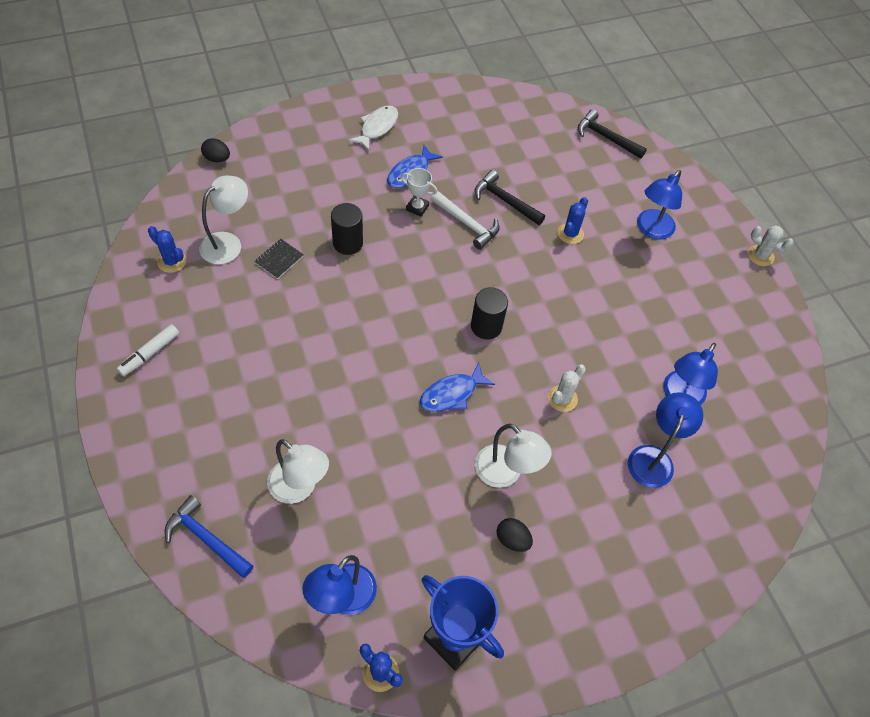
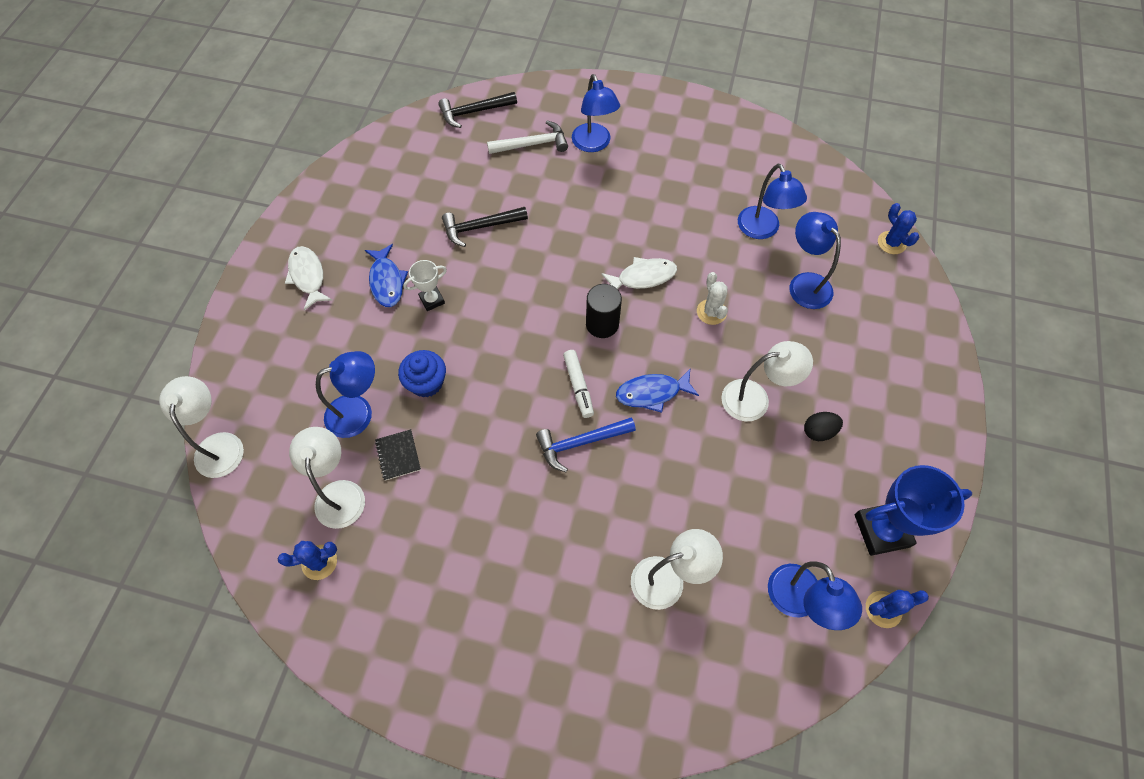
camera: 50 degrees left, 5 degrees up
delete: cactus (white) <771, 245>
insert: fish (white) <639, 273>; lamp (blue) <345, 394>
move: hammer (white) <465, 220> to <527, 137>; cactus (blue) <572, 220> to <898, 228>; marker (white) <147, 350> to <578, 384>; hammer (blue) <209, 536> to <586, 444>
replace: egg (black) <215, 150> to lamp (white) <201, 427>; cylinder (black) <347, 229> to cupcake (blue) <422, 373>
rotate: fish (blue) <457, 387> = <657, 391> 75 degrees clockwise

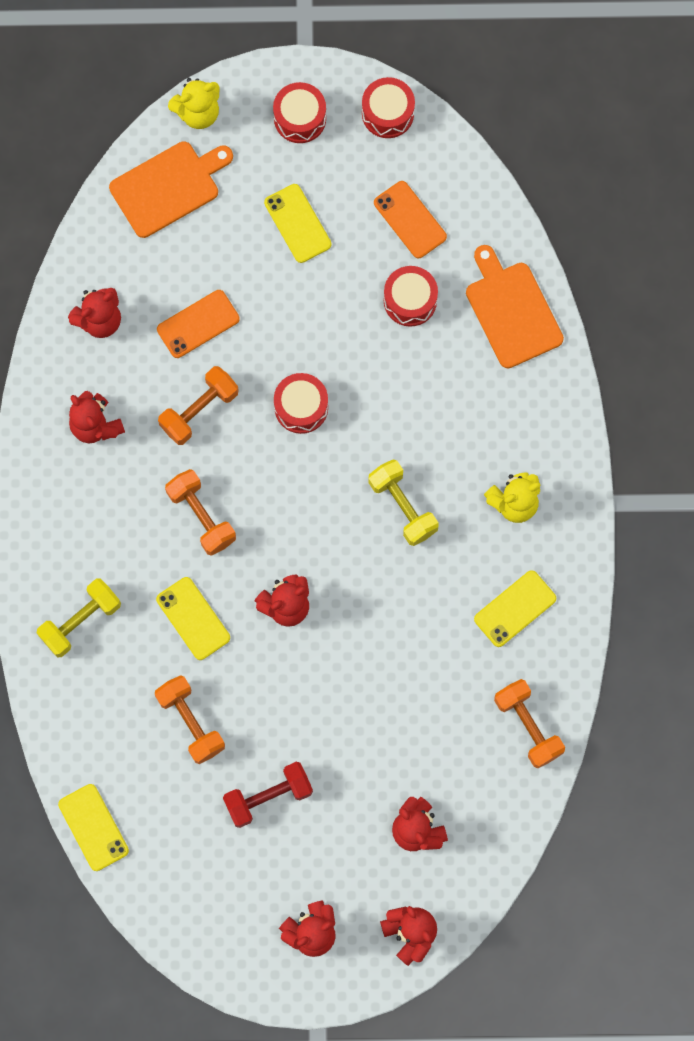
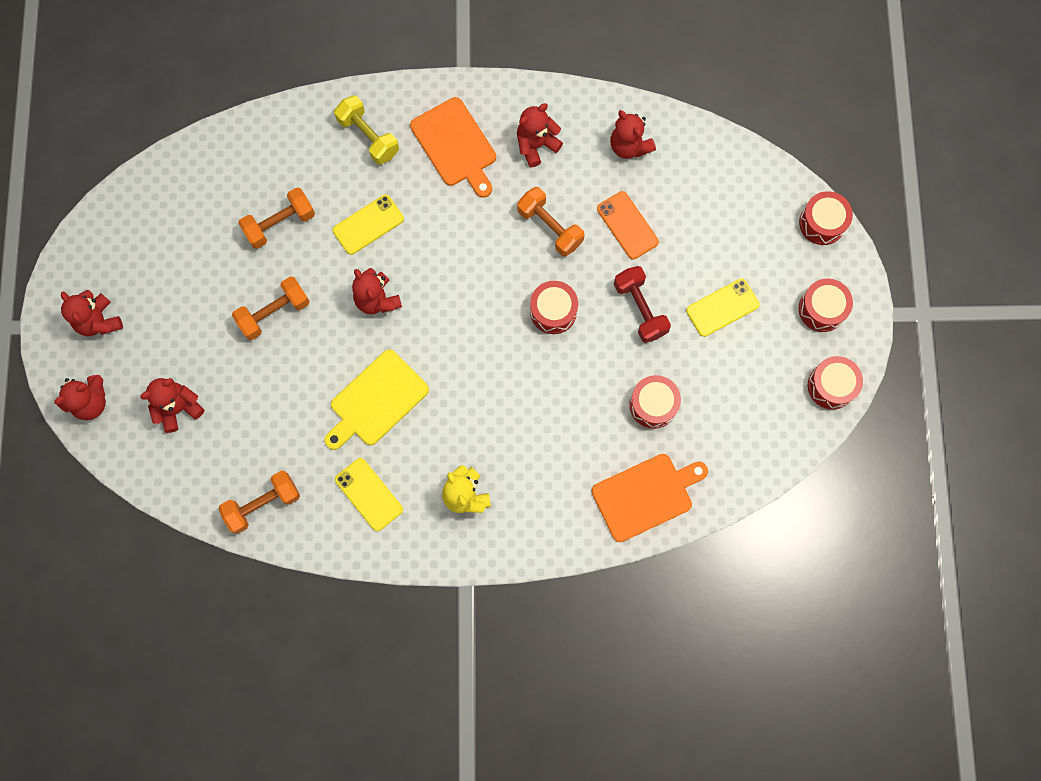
camera: 90 degrees right, 0 degrees up
delete: phone (orange) <410, 219>; dumbbell (yellow) <403, 502>; phone (yellow) <93, 827>
insert: cutting board (yellow) <376, 399>
move: cutting board (orange) <171, 189> to <453, 147>; dumbbell (orange) <200, 512> to <271, 308>; dumbbell (red) <268, 795> to <642, 304>
replace: teddy bear (yellow) <193, 103> to drum (red) <826, 218>

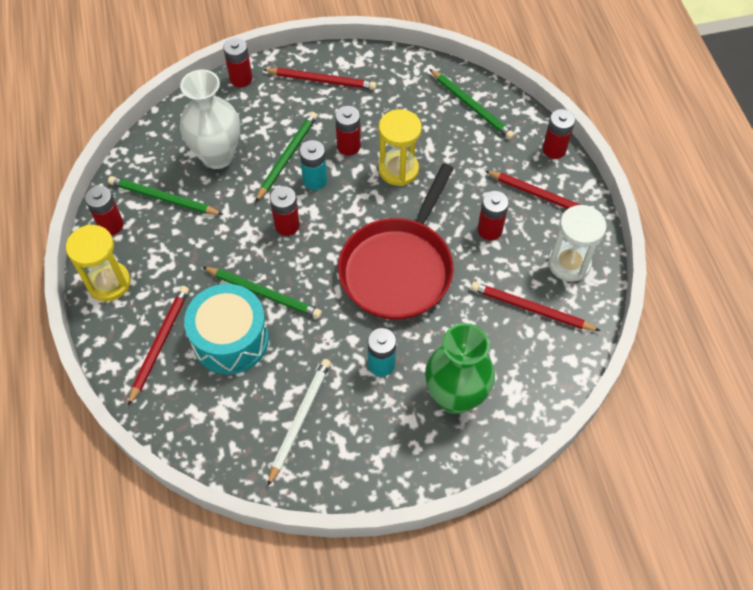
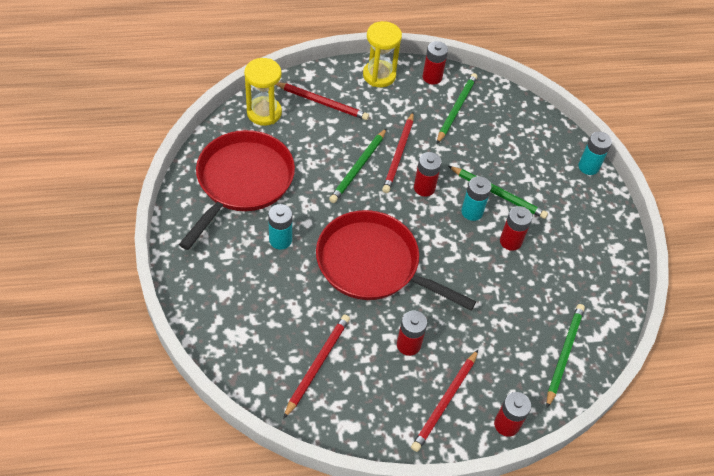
camera: 90 degrees right, 5 degrees down
delete: vase (white) <210, 119>; hourglass (white) <577, 243>; drum (turquoise) <226, 329>; vase (green) <460, 368>
move: pencil (red) <319, 79> to <398, 152>; hourglass (yellow) <400, 147> to <263, 92>
replace: pencil (white) <299, 423> to pan (red) <237, 190>
recolor: battery (red) <237, 62> to battery (turquoise) <595, 153>
rotate: pencil (green) <472, 104> = <565, 356> 150 degrees clockwise

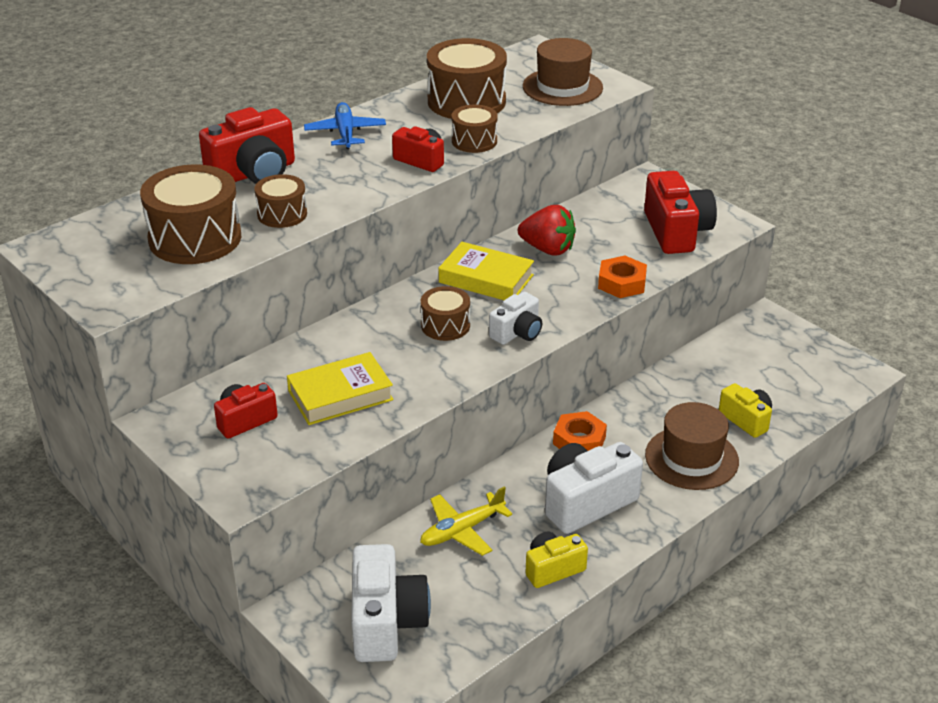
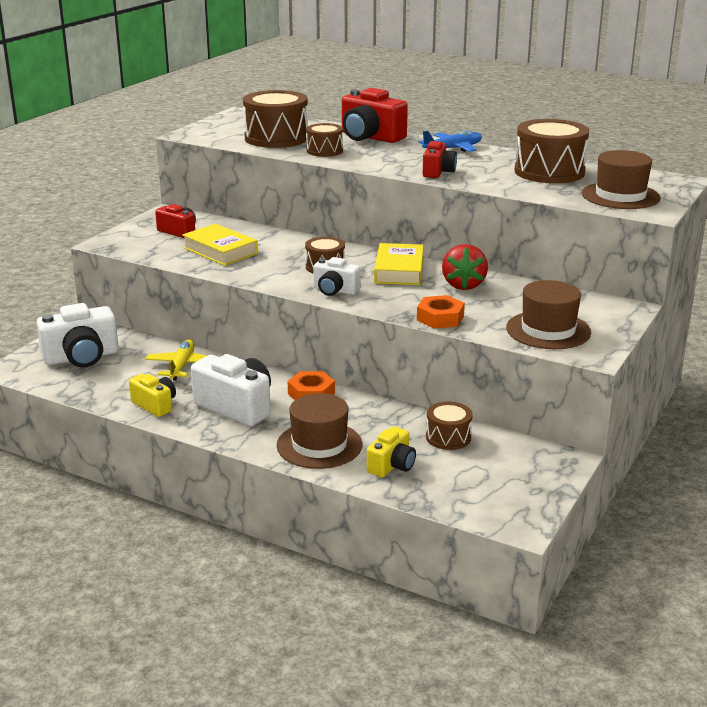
camera: 70 degrees right, 10 degrees down
move: drum (brown) <475, 129> to <449, 425>
replace: camera (red) <680, 212> to hat (brown) <548, 314>
rotate: plane (yellow) <466, 521> = <175, 359> 60 degrees clockwise

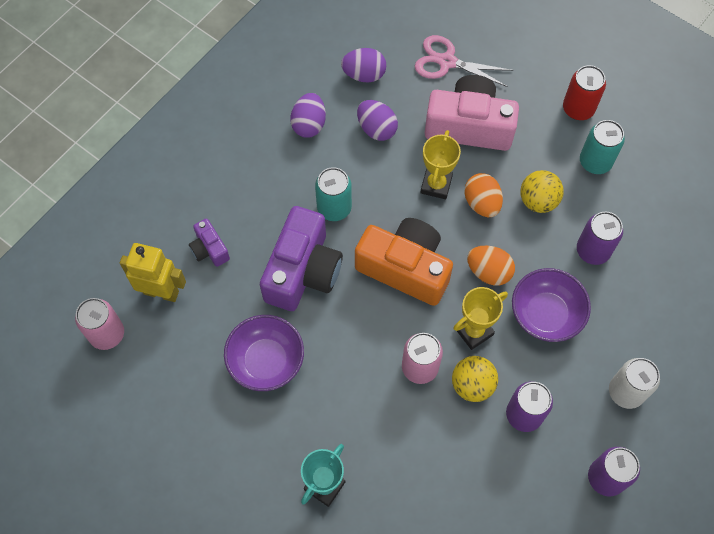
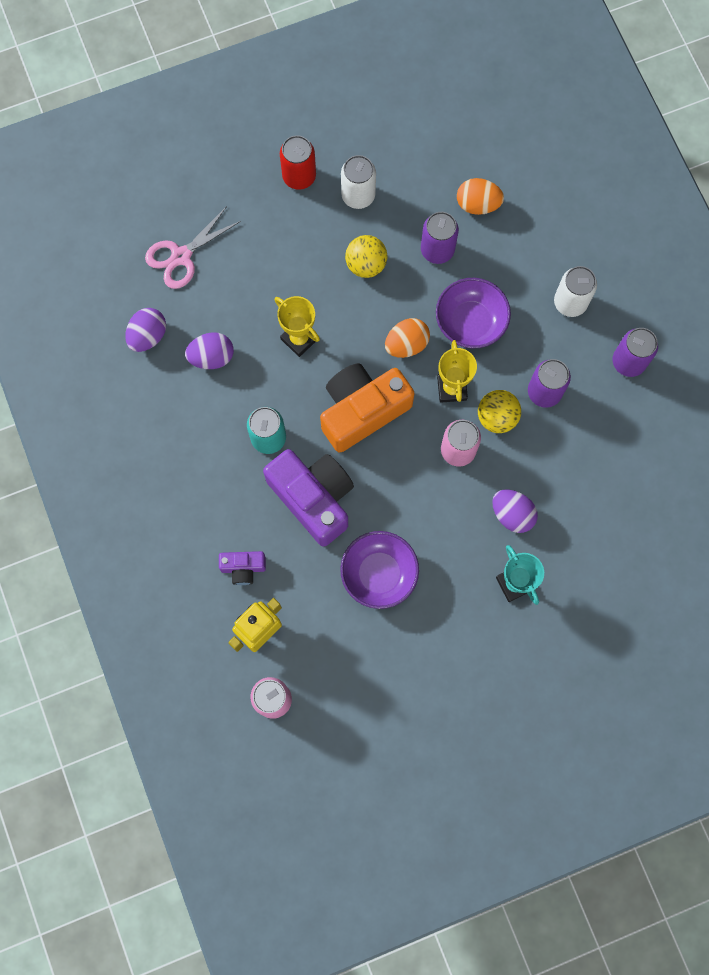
camera: 60 degrees left, 10 degrees up
delete: camera (pink) <472, 113>
move: egg (purple) <308, 115> to <515, 511>; egg (orange) <483, 195> to <480, 196>
recolor: can (turquoise) <602, 147> to can (white) <358, 182>

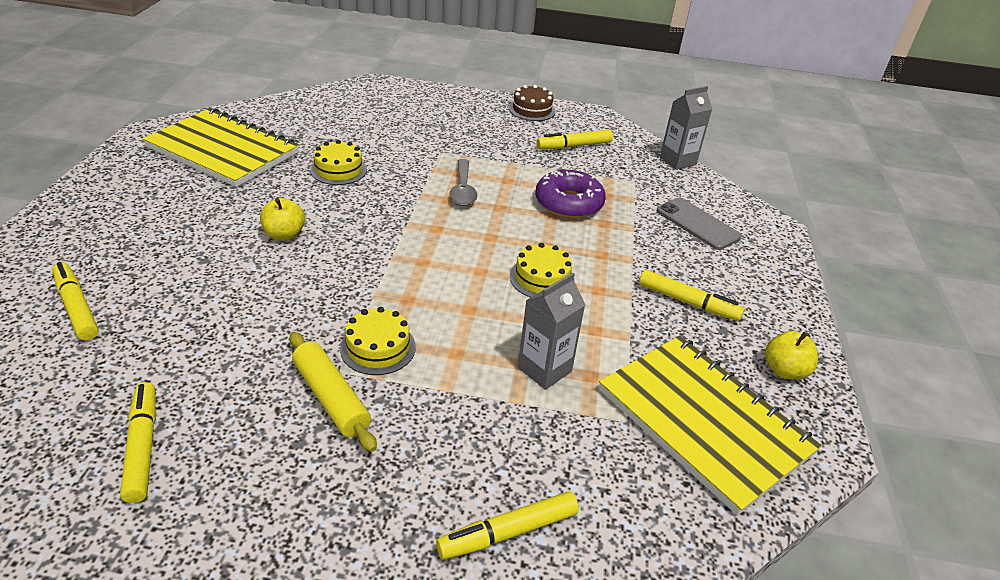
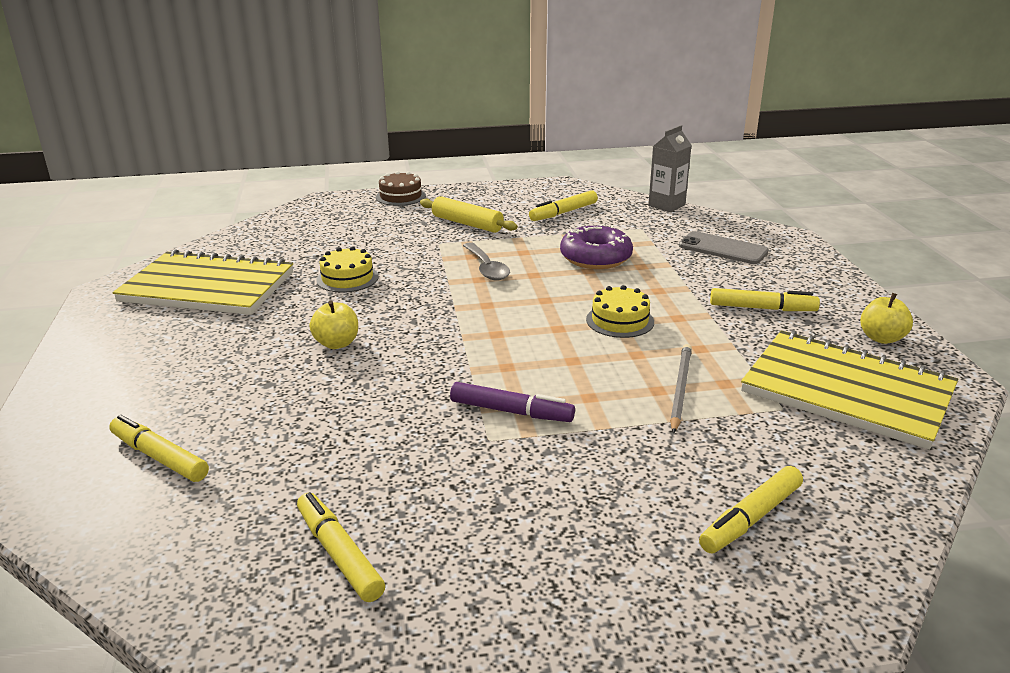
camera: 15 degrees left, 10 degrees down
move: cake (brown) <532, 103> to <401, 188>; rolling pin (yellow) <333, 392> to <469, 214>
replace: carton (grey) <551, 331> to pencil (grey) <681, 389>; cake (yellow) <378, 341> to marker (purple) <512, 402>

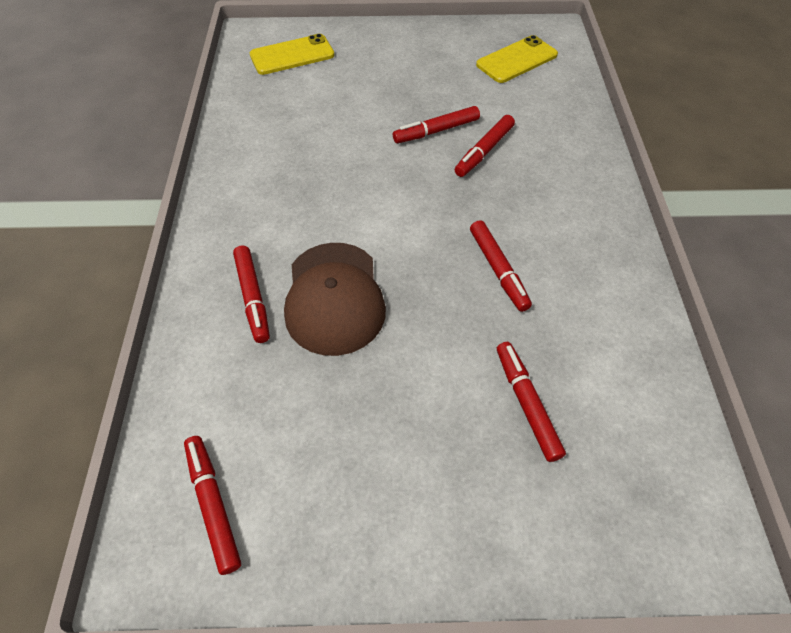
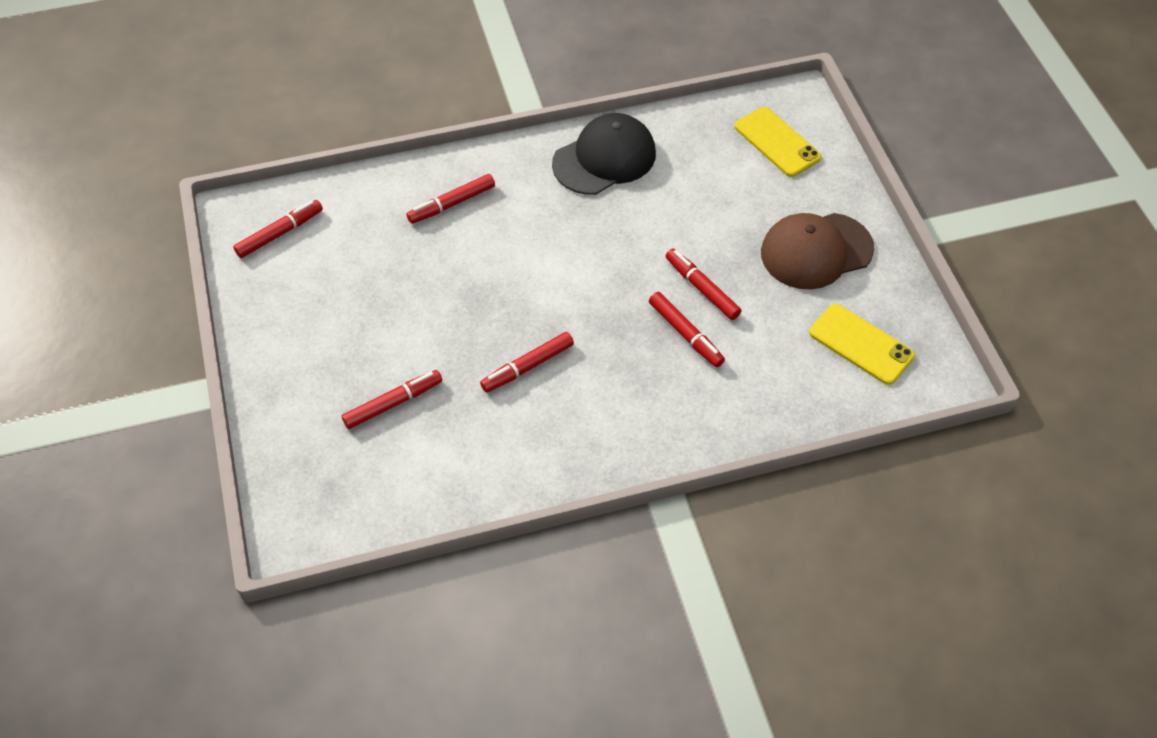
camera: 75 degrees right, 0 degrees up
insert: cap (black) <604, 154>
move: cap (brown) <335, 299> to <817, 251>
rotate: marker (red) <485, 146> = <687, 330> 150 degrees counterclockwise

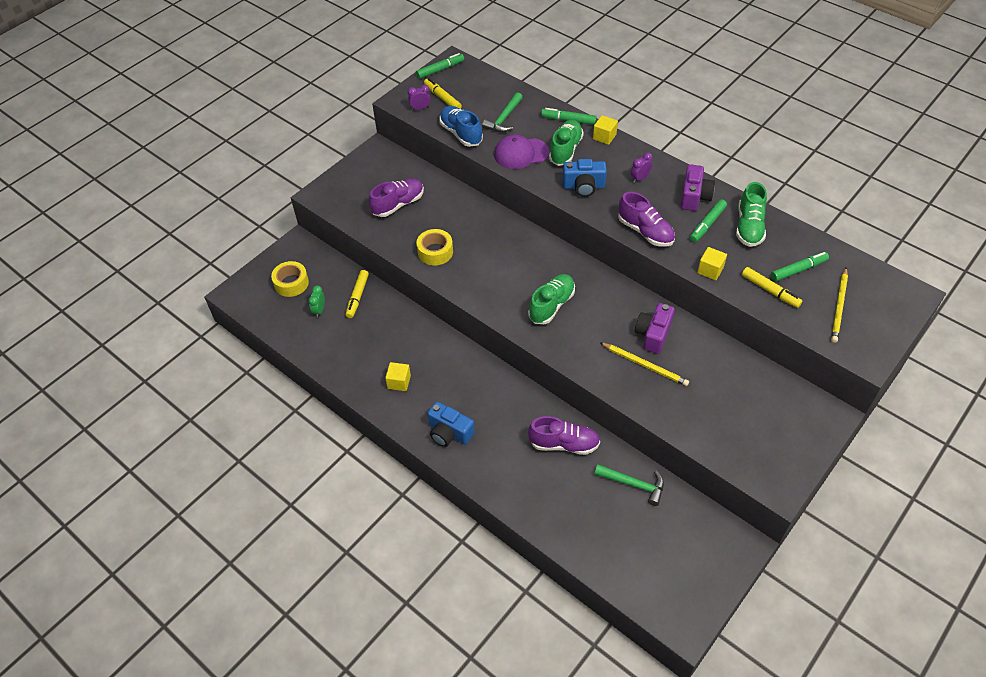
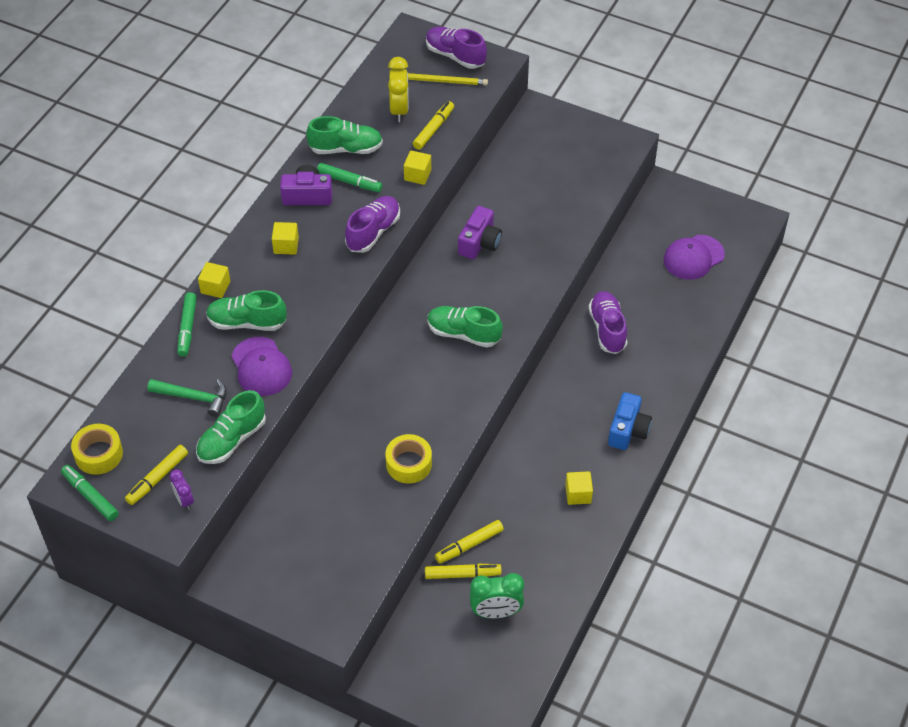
camera: 105 degrees left, 0 degrees up
delete: camera (blue) <584, 178>; pencil (yellow) <644, 364>; hammer (green) <629, 485>
insert: cap (purple) <694, 257>; marker (yellow) <469, 542>
move: shoe (purple) <396, 197> to <456, 48>; tape (yellow) <290, 279> to <97, 449>
replace: clock (purple) <642, 167> to cube (yellow) <285, 238>; marker (green) <800, 266> to clock (yellow) <398, 89>
recolor: shoe (blue) <461, 126> to shoe (green) <231, 427>
rotate: camera (purple) <655, 328> = <480, 232> 75 degrees counterclockwise
resize: clock (green) <317, 301> = <497, 595> x1.71

